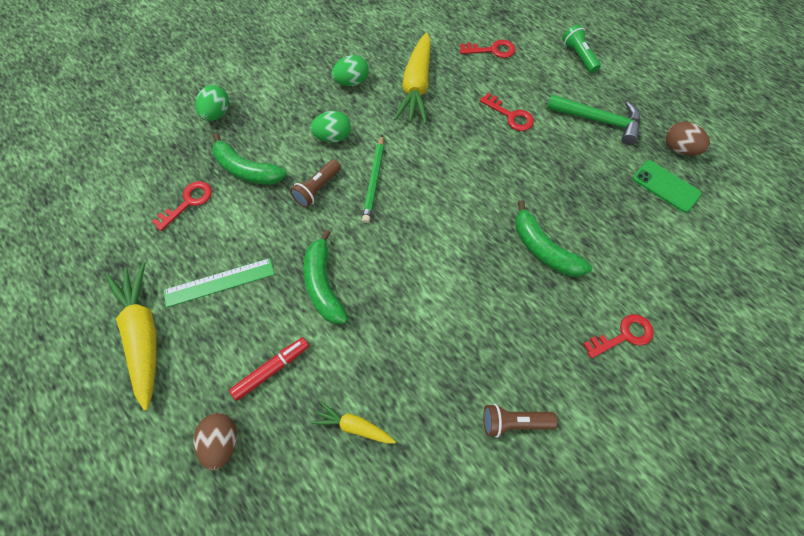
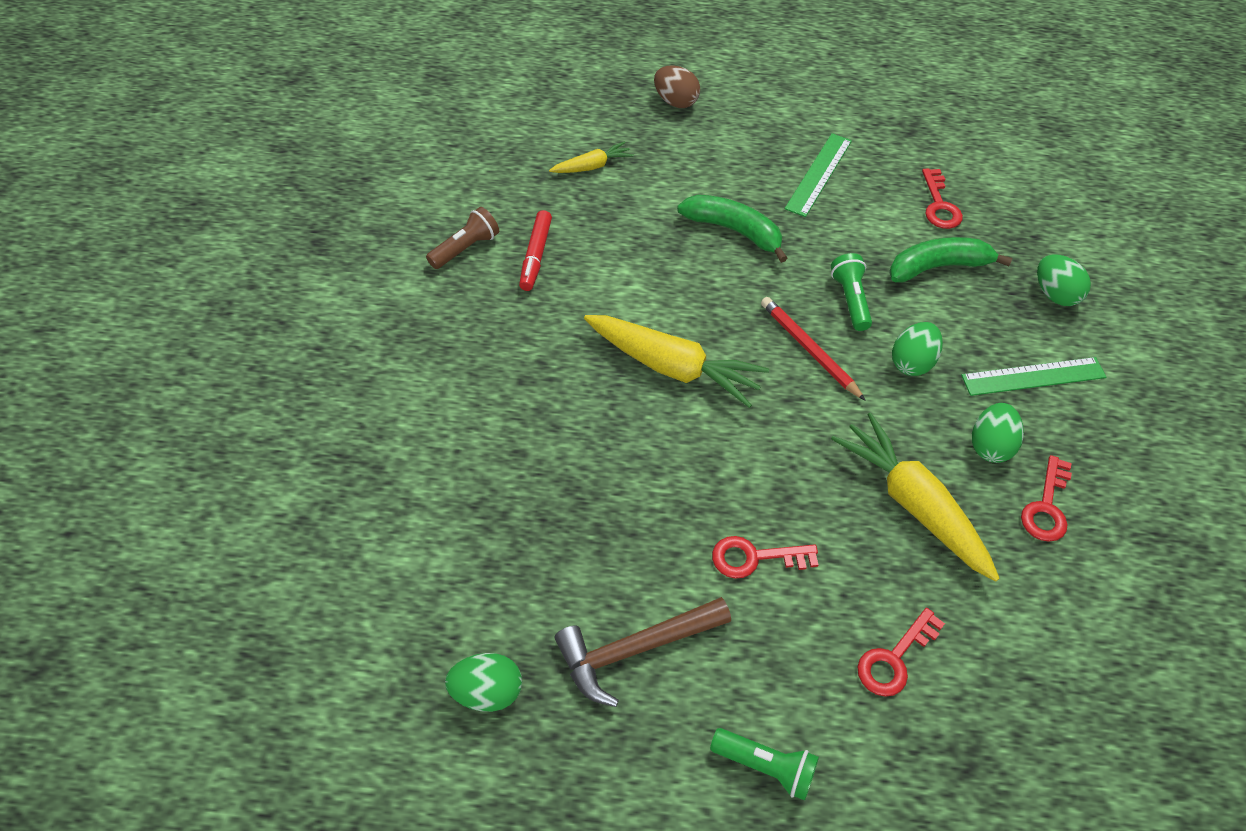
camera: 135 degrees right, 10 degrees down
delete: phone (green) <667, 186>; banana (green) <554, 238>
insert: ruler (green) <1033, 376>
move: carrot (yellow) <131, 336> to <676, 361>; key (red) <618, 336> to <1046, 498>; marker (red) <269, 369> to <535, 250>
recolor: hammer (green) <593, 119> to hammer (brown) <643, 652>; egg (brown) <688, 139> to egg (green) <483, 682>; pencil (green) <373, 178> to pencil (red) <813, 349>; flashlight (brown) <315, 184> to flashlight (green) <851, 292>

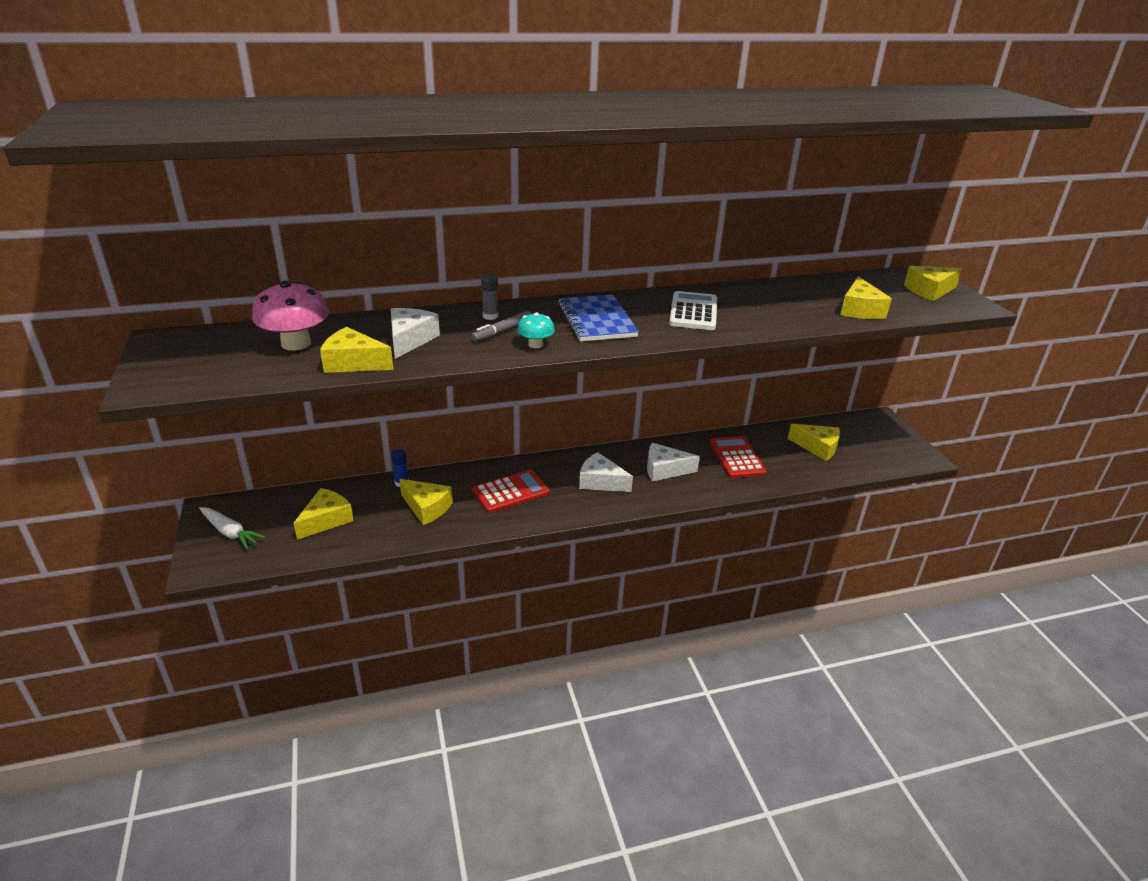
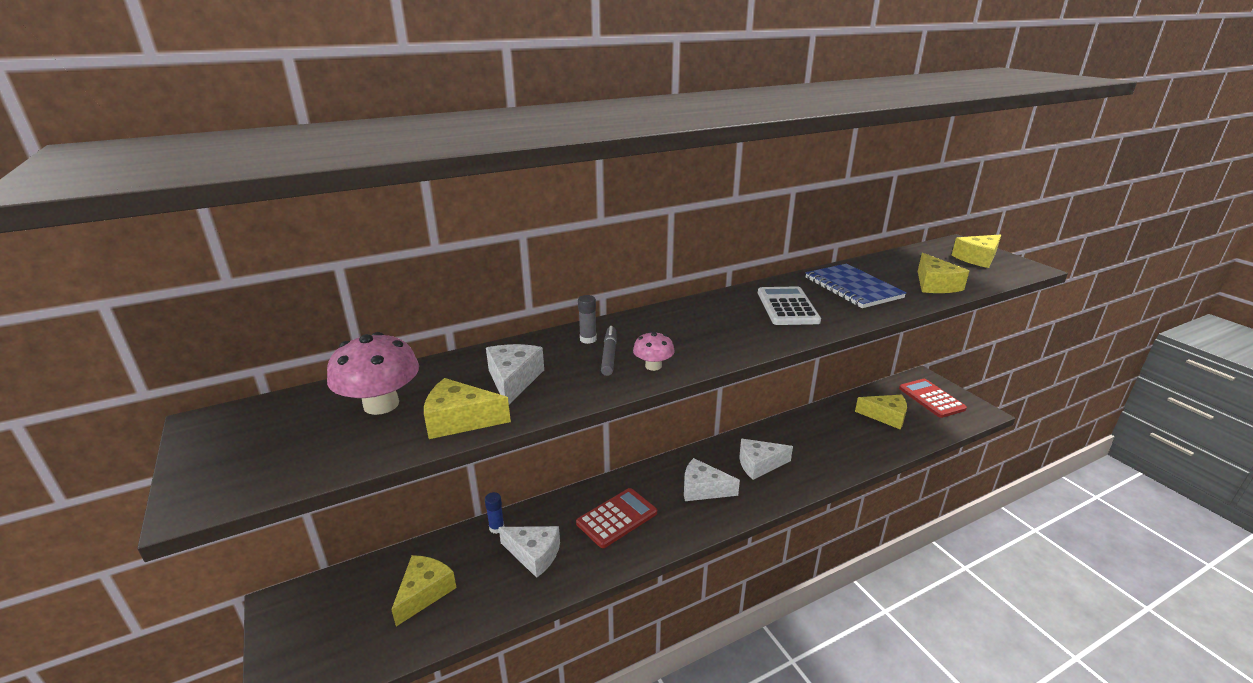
camera: 10 degrees left, 5 degrees down
delete: carrot (white) <232, 528>
move: notebook (blue) <598, 318> to <856, 286>; calculator (red) <738, 457> to <933, 398>
recolor: mushroom (turquoise) <536, 330> to mushroom (pink) <654, 351>; cheese (yellow) <426, 502> to cheese (white) <529, 552>
rotate: marker (grey) <501, 326> = <609, 351> 150 degrees clockwise

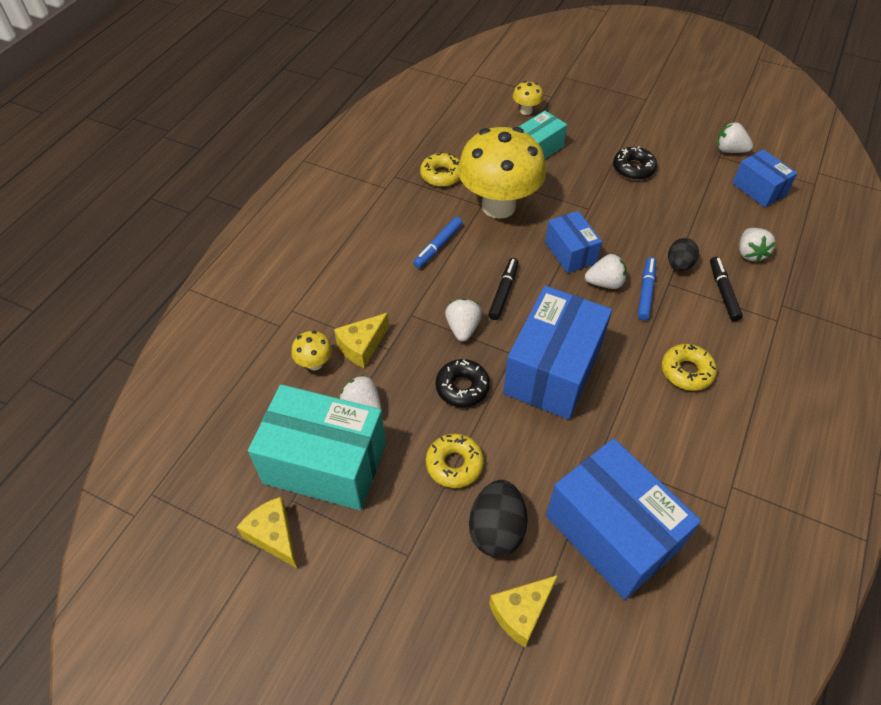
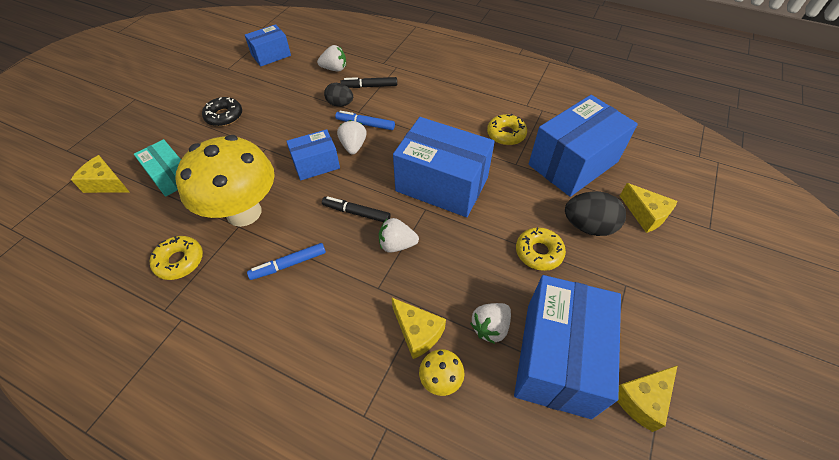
camera: 90 degrees left, 0 degrees up
delete: strawberry (white) <735, 137>; donut (black) <463, 383>
move: donut (yellow) <689, 367> to <507, 129>
replace: mushroom (yellow) <528, 98> to cheese (yellow) <100, 174>
recolor: box (turquoise) <317, 447> to box (blue) <567, 347>
rotate: marker (blue) <438, 242> = <286, 261> 120 degrees clockwise

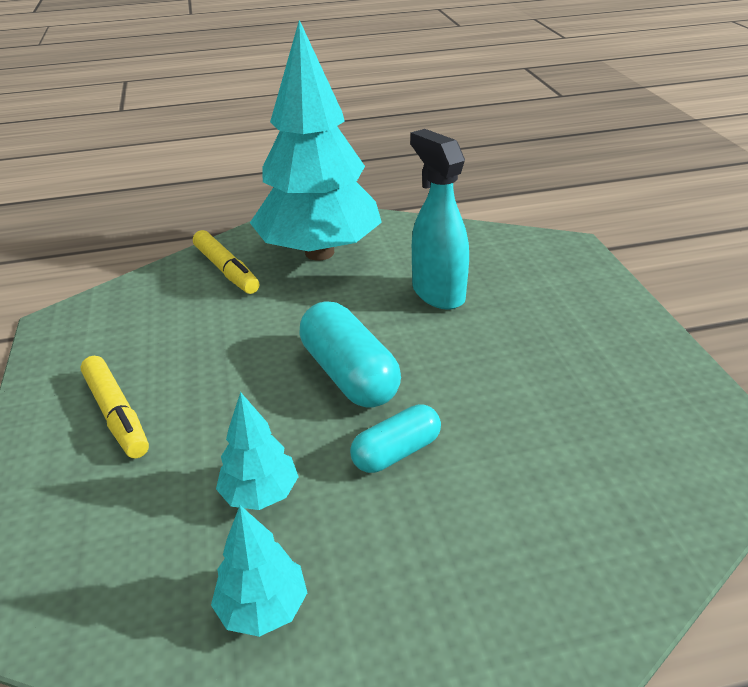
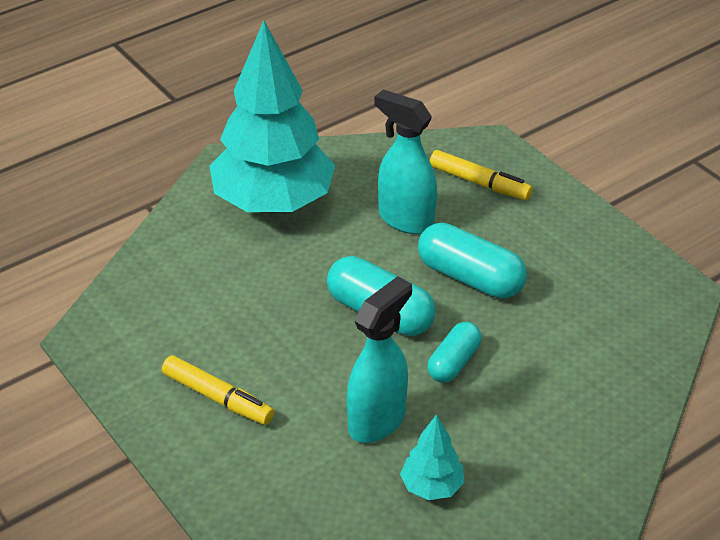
camera: 25 degrees left, 5 degrees up
insert: capsule (turquoise) <472, 261>
move: marker (yellow) <226, 262> to <481, 175>
replace: tree (turquoise) <257, 451> to spray bottle (turquoise) <379, 359>

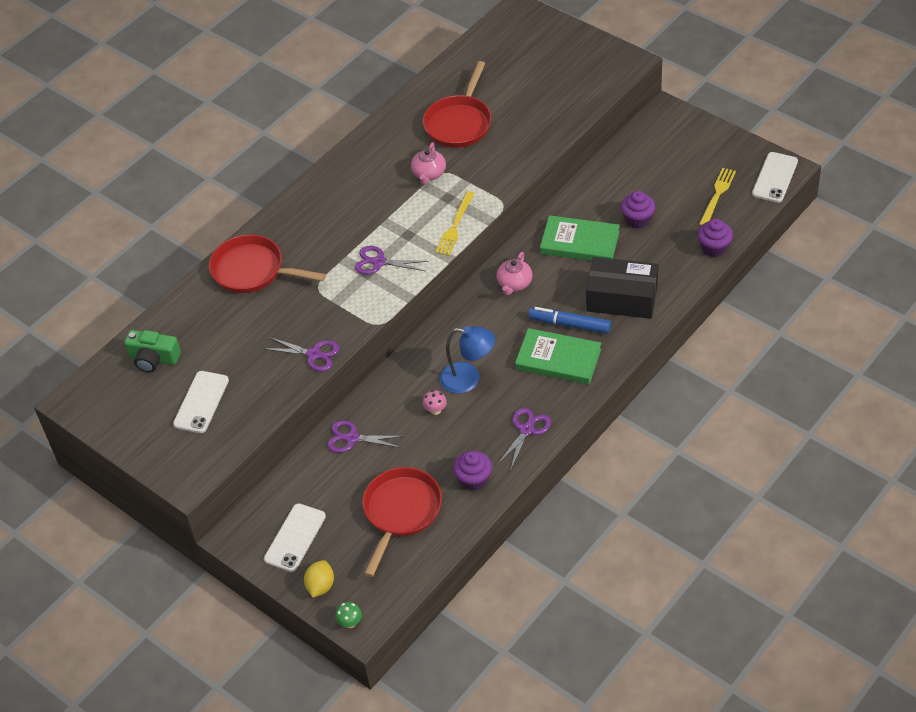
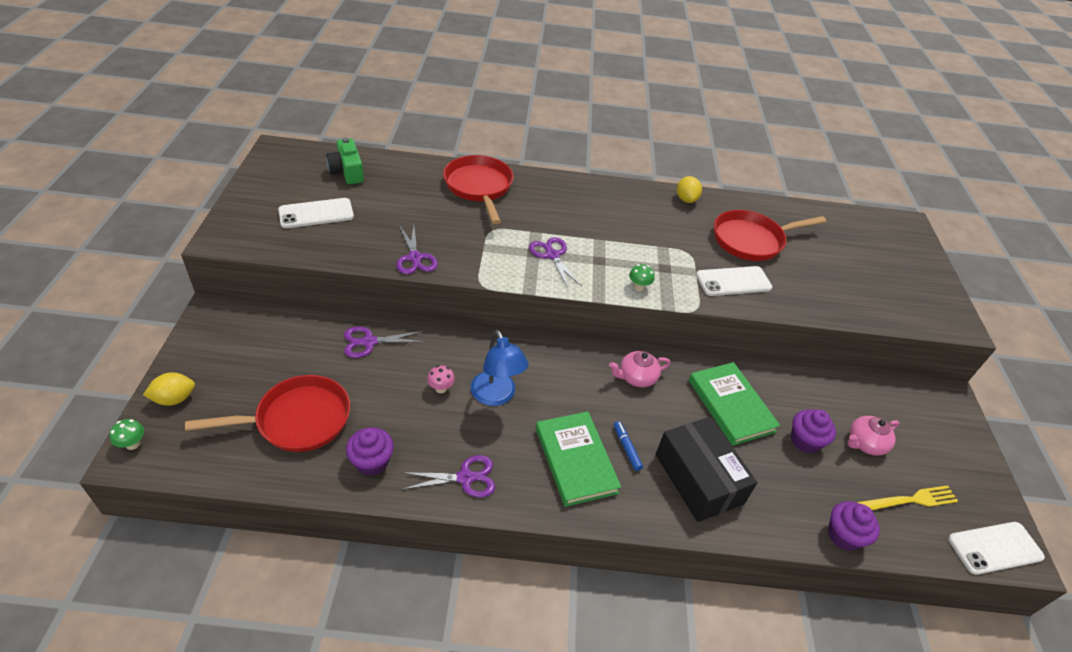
camera: 45 degrees right, 5 degrees down
insert: lemon (yellow) <689, 189>
move: teapot (pink) <428, 164> to <873, 435>; phone (white) <295, 537> to <734, 281>
replace: fork (yellow) <455, 223> to mushroom (green) <642, 277>
rotate: scissors (purple) <365, 436> = <384, 342> 75 degrees counterclockwise
resize: marker (blue) <570, 320> = <628, 446> x0.56

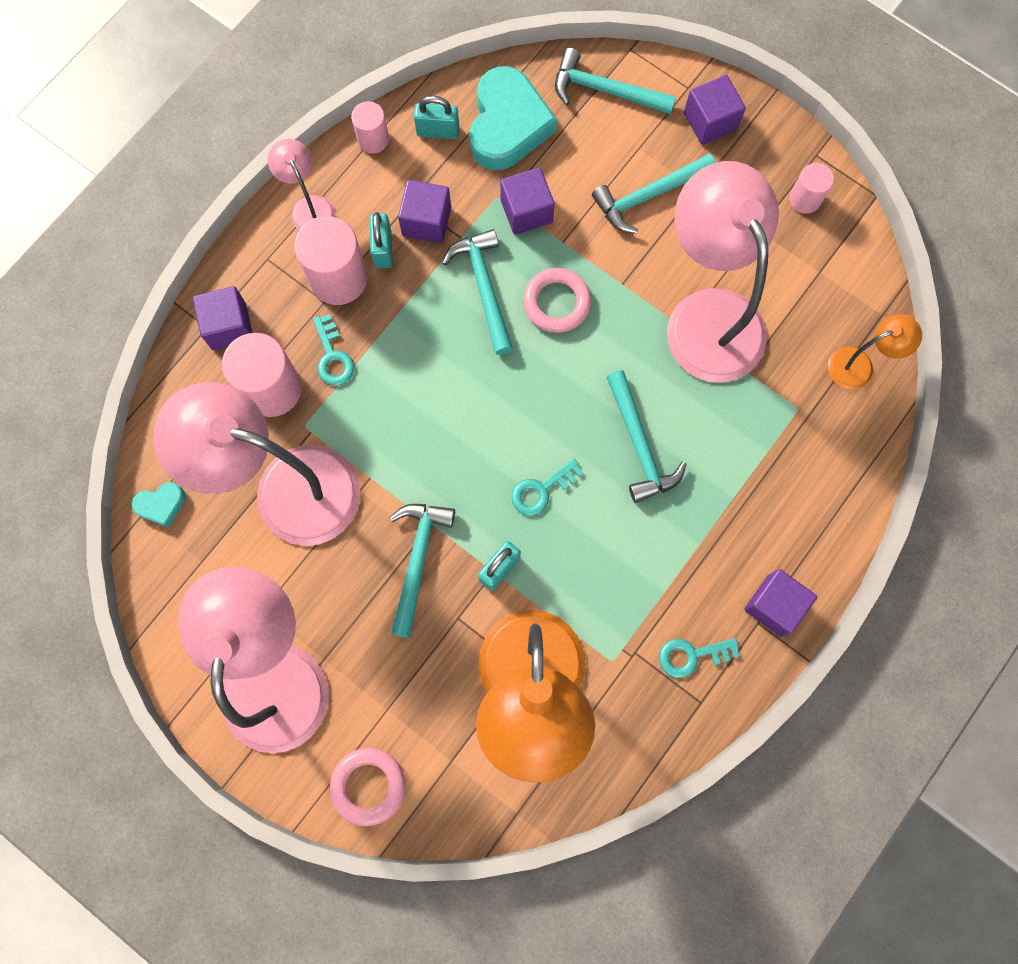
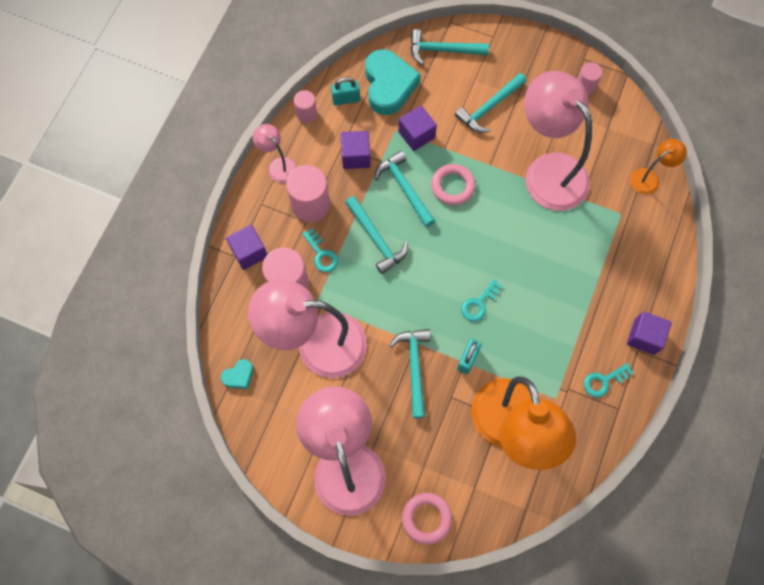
camera: 15 degrees left, 5 degrees down
delete: cube (purple) <715, 110>; padlock (turquoise) <381, 240>
move: hammer (turquoise) <646, 436> to <376, 235>

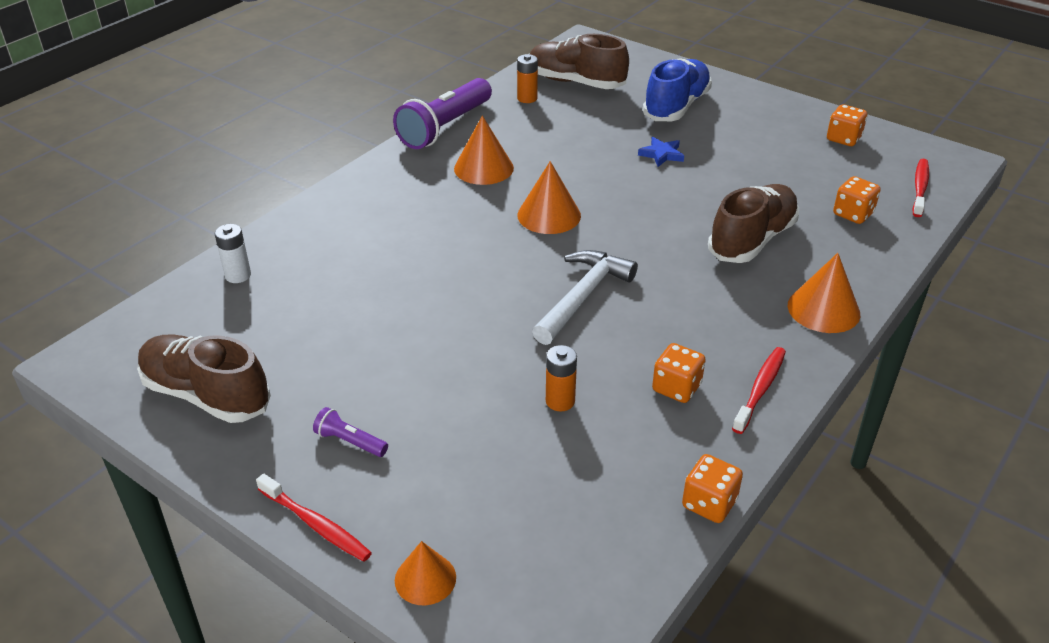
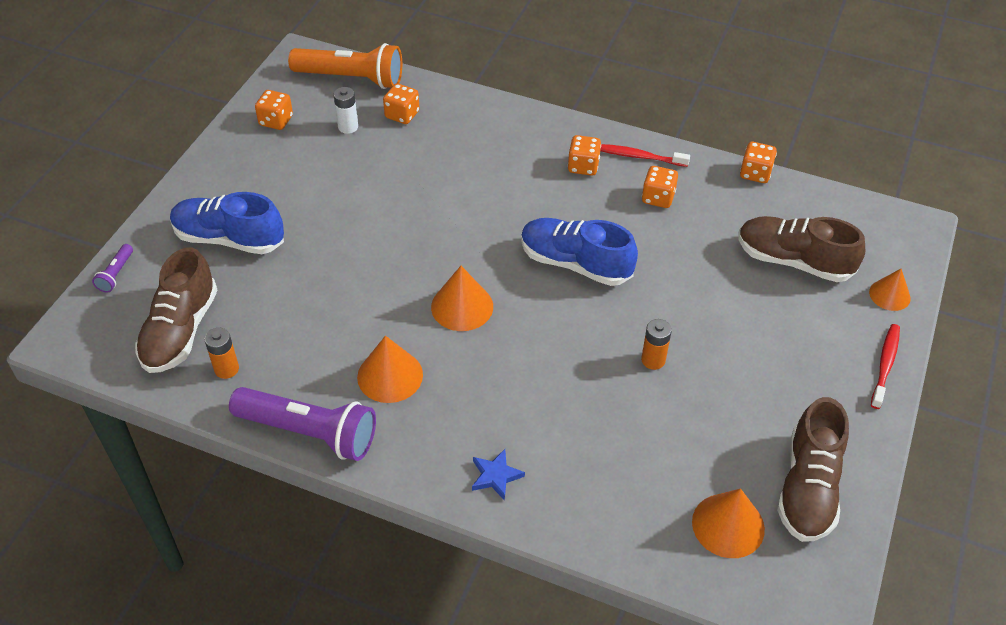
camera: 105 degrees left, 10 degrees up
insert: dice (orange) <584, 155>
move: star (blue) <661, 152> to <498, 475>; shoe (brown) <753, 223> to <801, 249>; battery (white) <233, 253> to <346, 110>; cone (orange) <824, 293> to <728, 523>; battery (orange) <561, 378> to <656, 344>; flashlight (purple) <350, 432> to <112, 268>
replace: toothbrush (red) <921, 188> to flashlight (orange) <345, 66>; hammer (white) <585, 297> to shoe (blue) <579, 252>

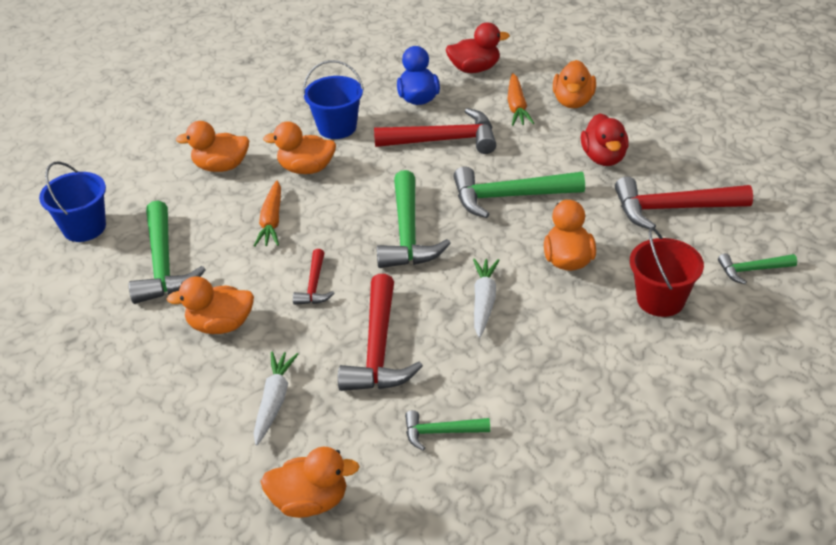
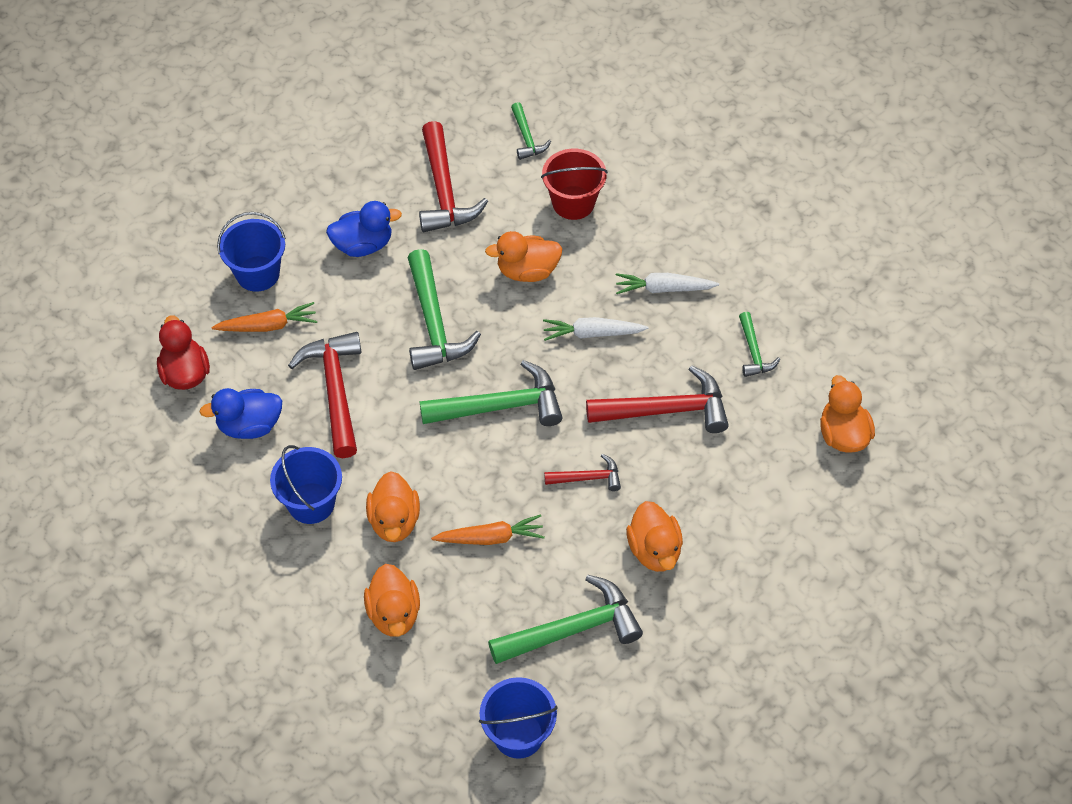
camera: 100 degrees left, 15 degrees up
move: carrot (white) <276, 398> to <667, 283>
replace: duck (orange) <574, 84> to bucket (blue) <251, 252>
recolor: duck (red) <605, 139> to duck (blue) <364, 229>

